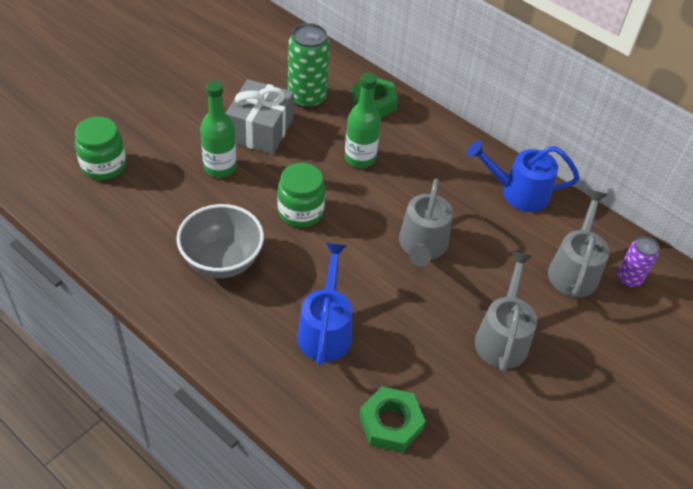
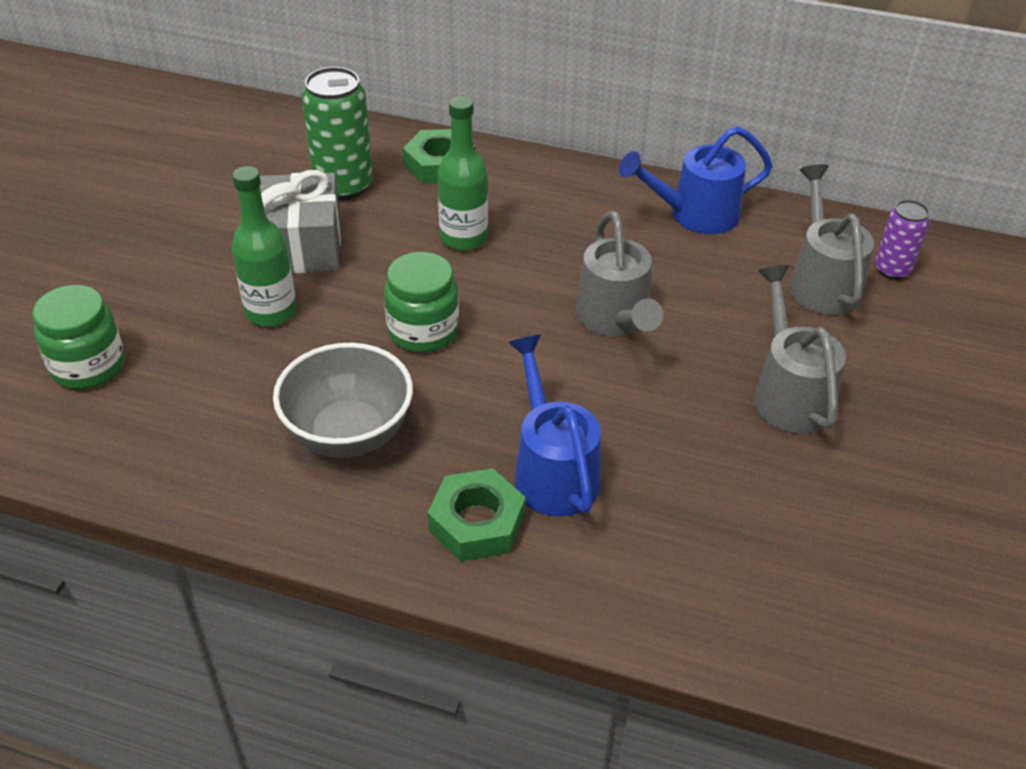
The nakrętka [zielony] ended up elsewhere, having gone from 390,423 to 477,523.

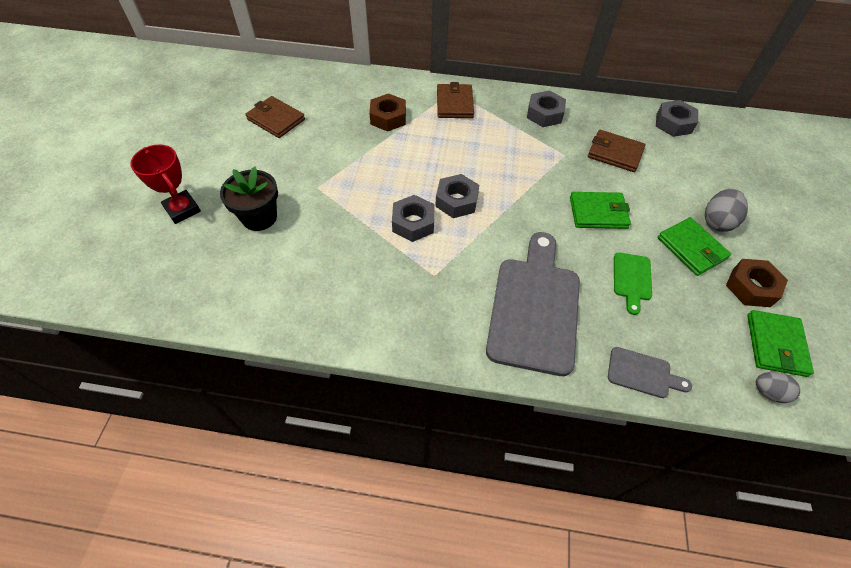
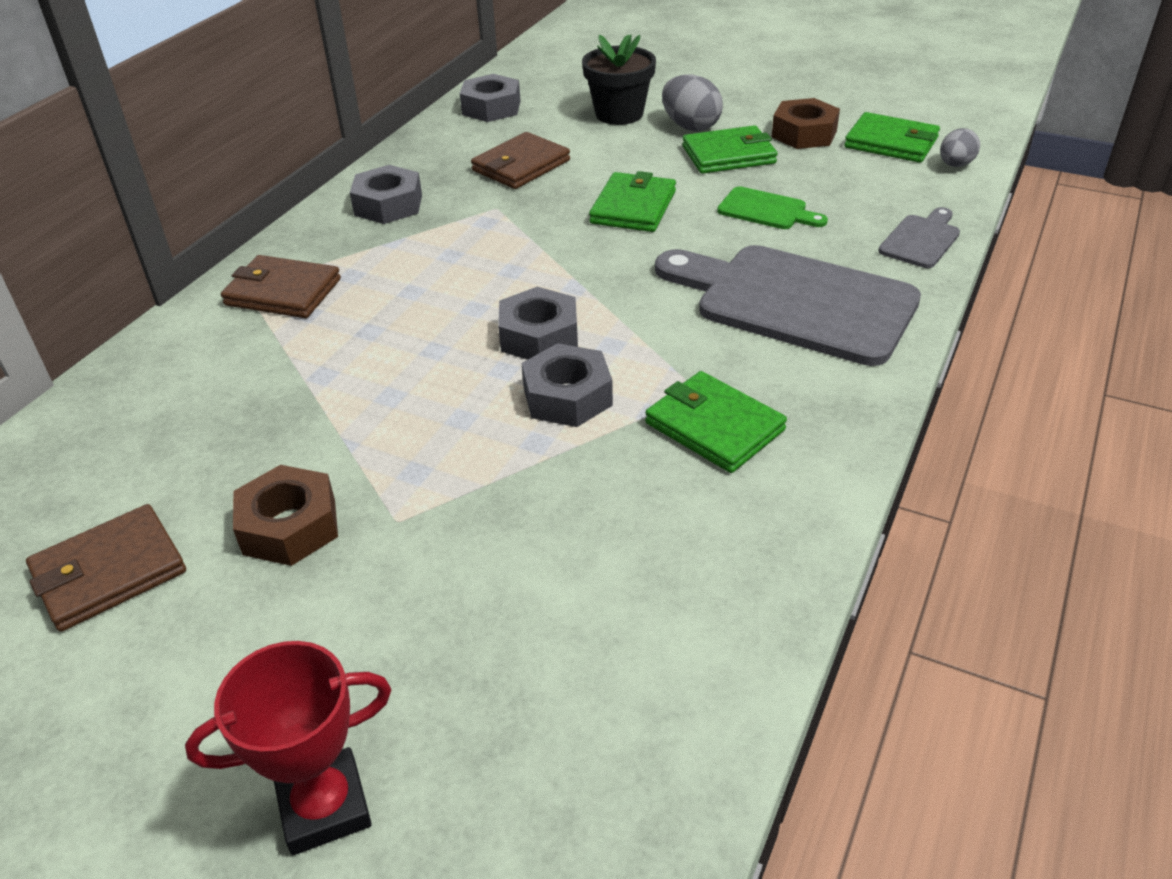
The doniczka [czarny] ended up elsewhere, having gone from 259,217 to 619,114. The nakrętka [brązowy] ended up elsewhere, having gone from 388,118 to 289,526. The second view gained the portfel [zielony] at 714,426.

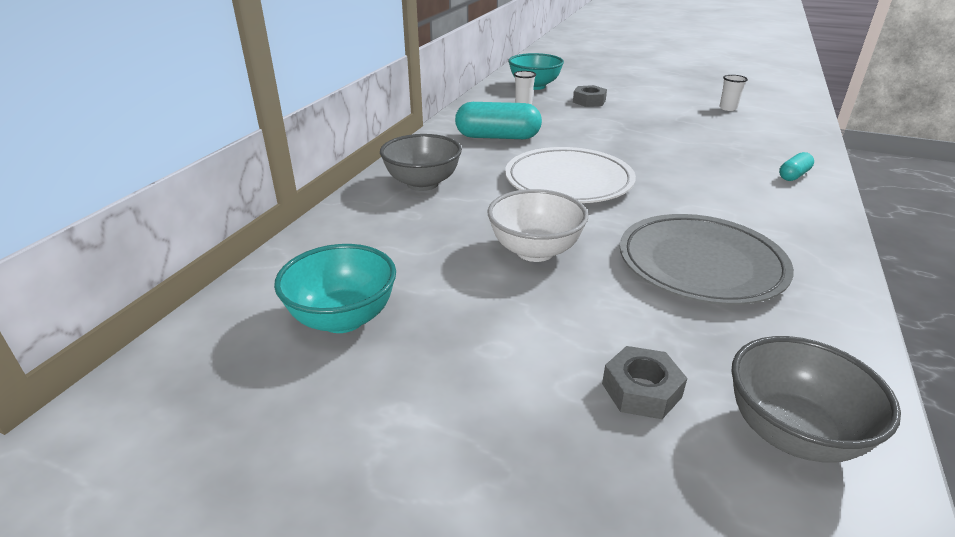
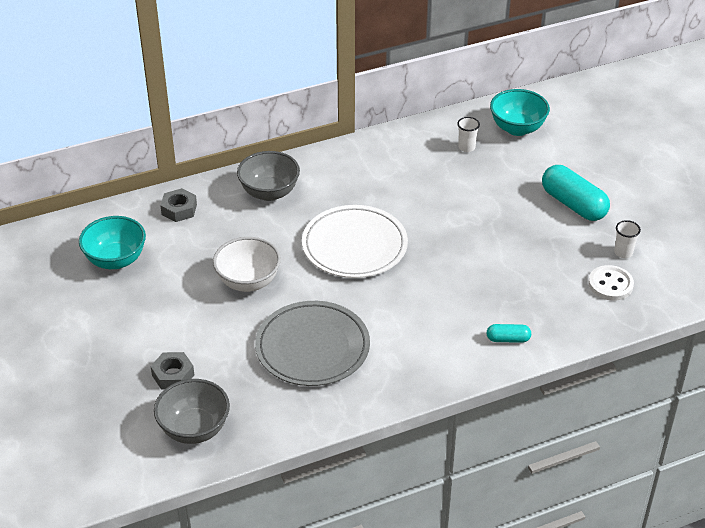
The kapsułka [turkusowy] ended up elsewhere, having gone from 497,137 to 573,204. The nakrętka [szary] ended up elsewhere, having gone from 589,101 to 179,209. The second view gained the guzik [biały] at 610,284.

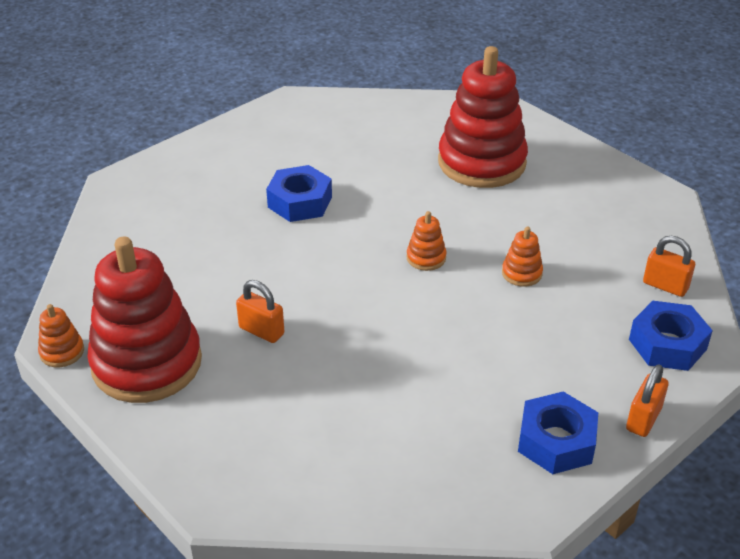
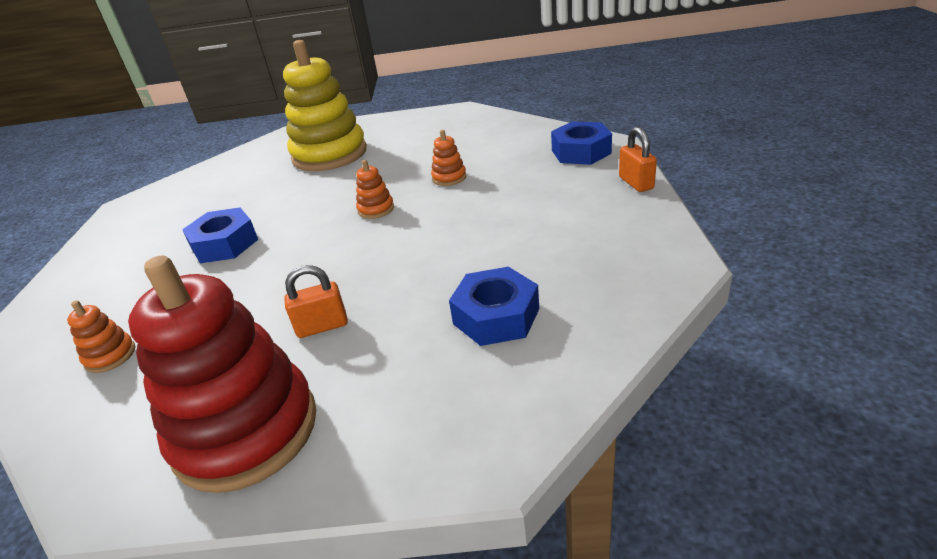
The zabawka nakładanka [pomarańczowy] ended up elsewhere, having gone from 62,352 to 110,356. What was the zabawka nakładanka [czerwony] at 481,162 turned into the zabawka nakładanka [żółty] at 330,154. The nakrętka [niebieski] ended up elsewhere, having gone from 556,441 to 496,316. The second view lost the kłódka [pomarańczowy] at 665,286.

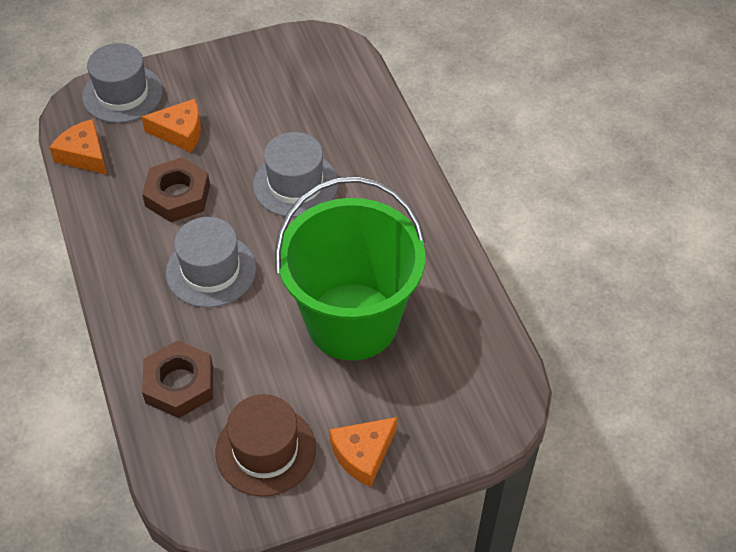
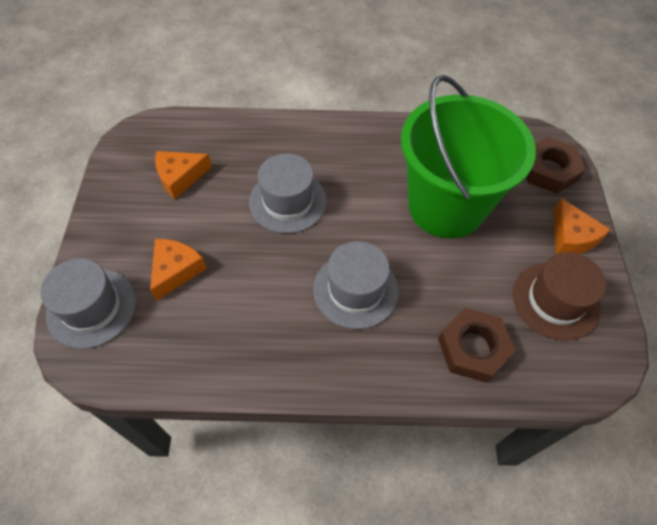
The ser [pomarańczowy] ended up elsewhere, having gone from 84,155 to 180,177. The nakrętka [brązowy] ended up elsewhere, having gone from 177,195 to 549,170.

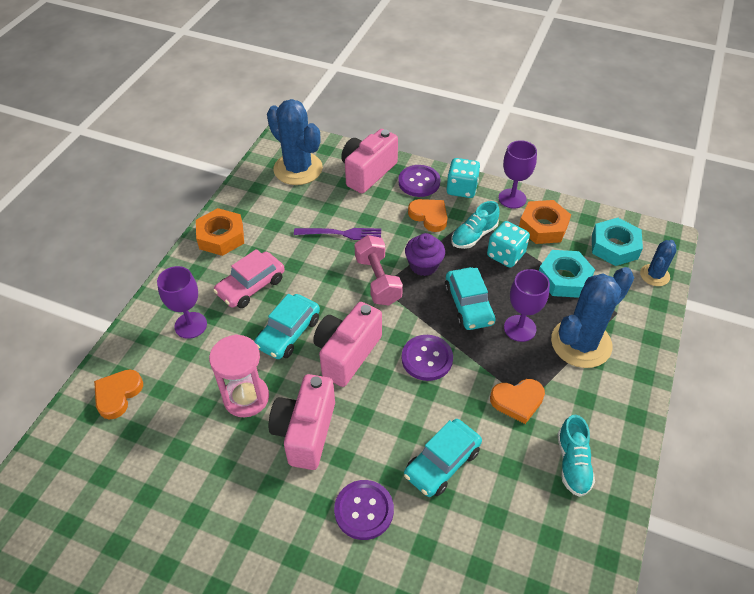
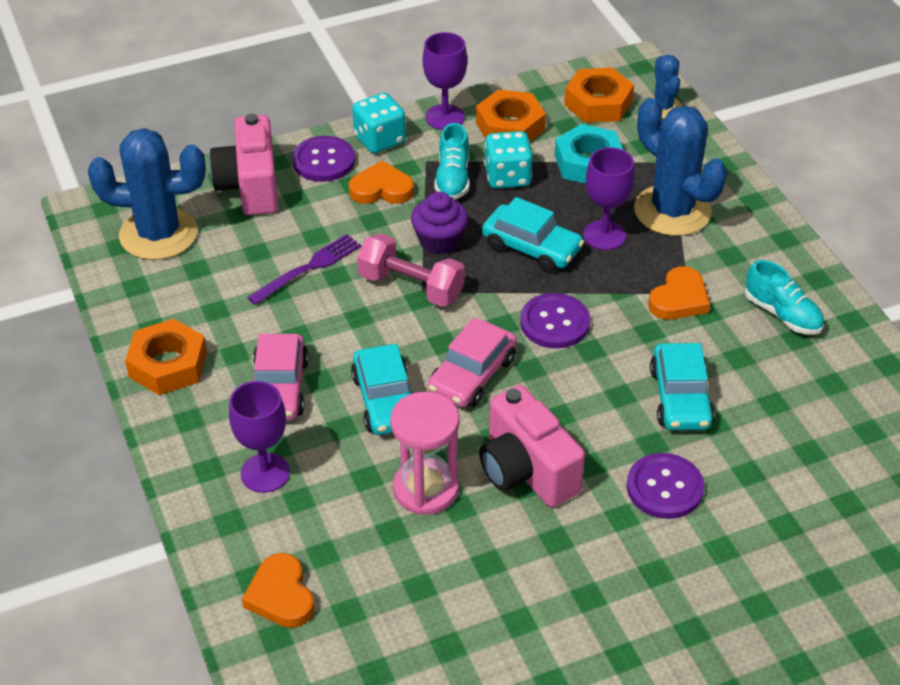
Where the aparat fotograficzny [różowy] stood at 347,353, the samochód [różowy] came to stand at 472,375. The kaktus [niebieski] at 581,343 ended up facing another way, 45 degrees counterclockwise from before. What was the nakrętka [turkusowy] at 614,246 turned into the nakrętka [pomarańczowy] at 598,103.

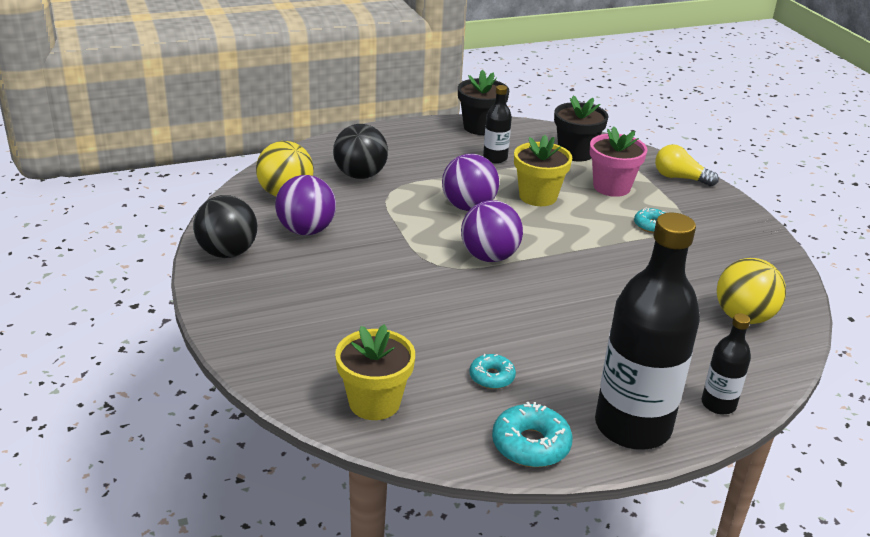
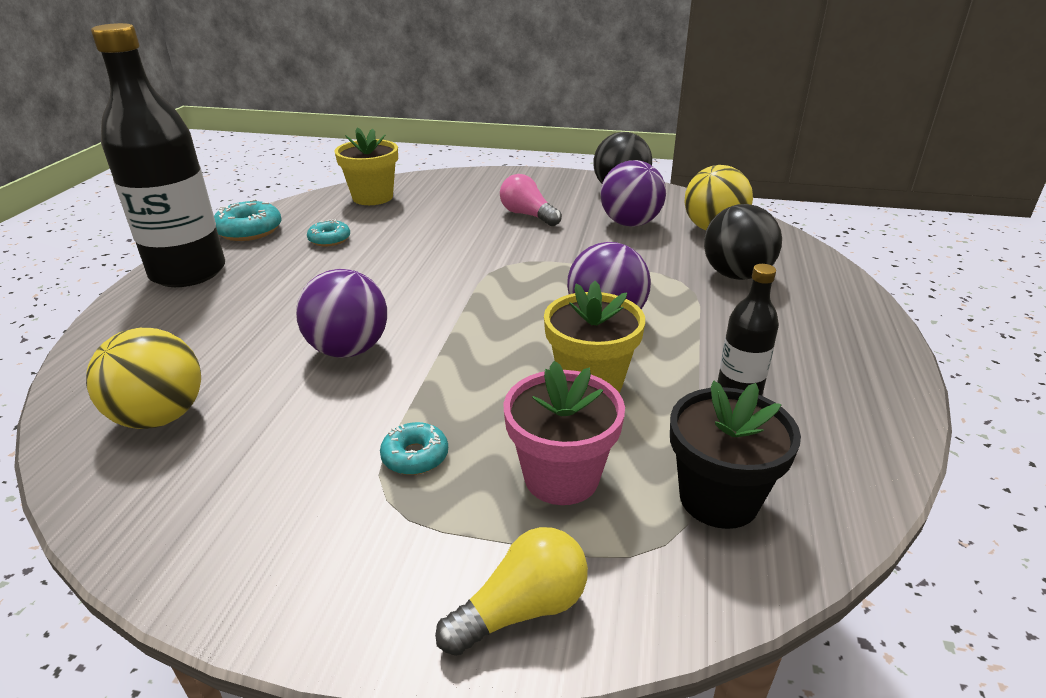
The second view lost the doniczka [czarny] at 480,127. The piłka [fioletowy] ended up elsewhere, having gone from 489,257 to 348,349. The second view lost the butelka [czarny] at 718,404. The second view gained the żarówka [różowy] at 528,215.

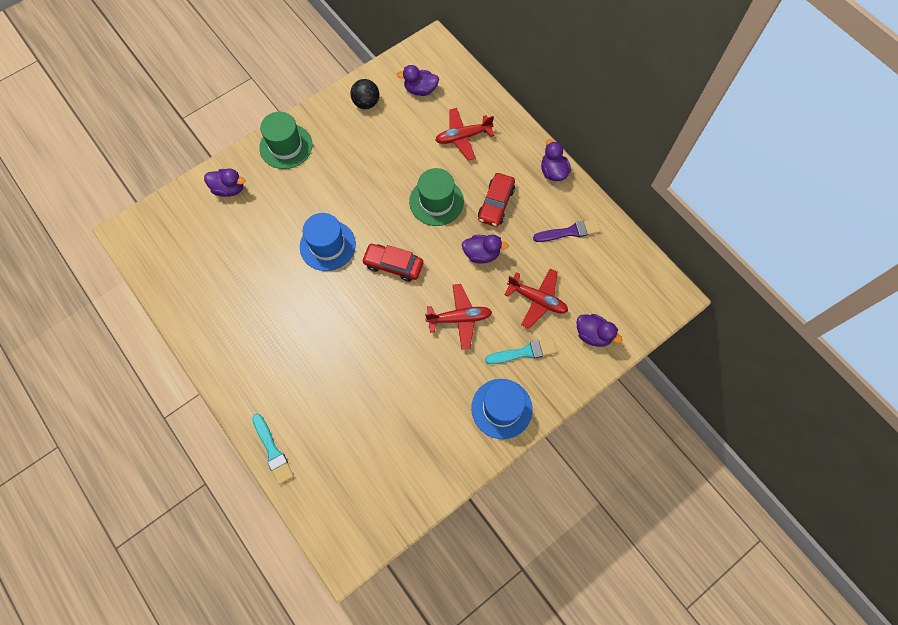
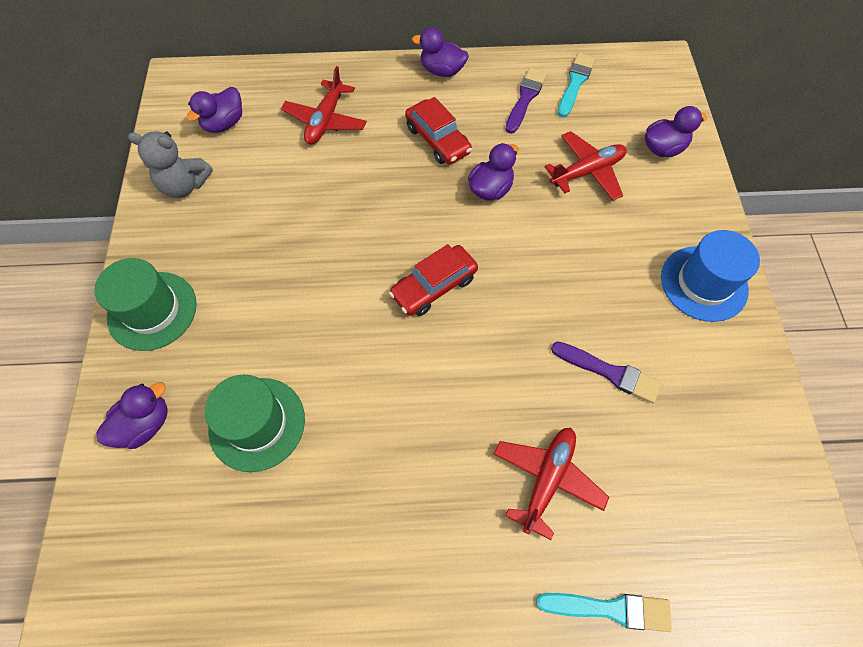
The second view lost the kapelusz [niebieski] at 327,245. Where the piłka [czarny] stood at 366,103, the miś [szary] came to stand at 184,185. The kapelusz [zielony] ended up elsewhere, having gone from 436,201 to 257,423. The samolot [czerwony] ended up elsewhere, having gone from 459,318 to 547,479. The pędzel [turkusowy] ended up elsewhere, having gone from 524,352 to 575,83. The second view gained the pędzel [fioletowy] at 609,372.

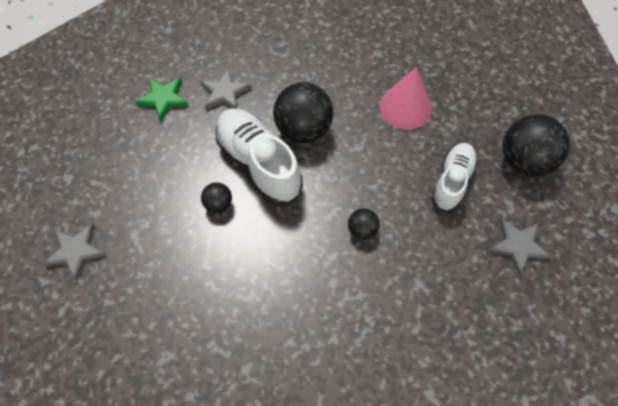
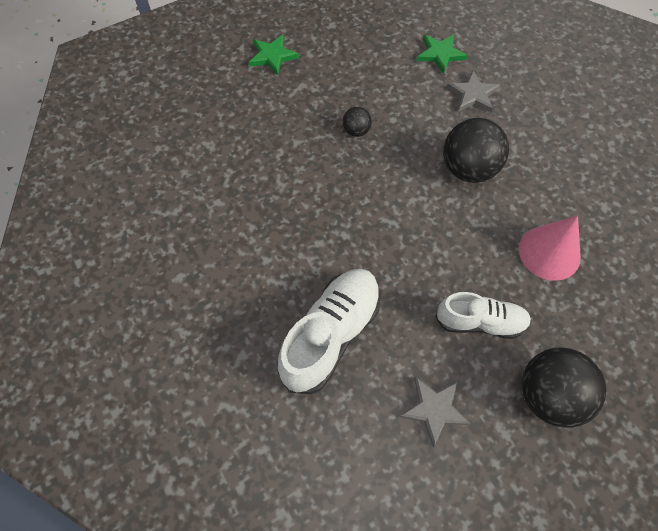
What was the gwiazda [szary] at 76,251 turned into the gwiazda [zielony] at 272,56. The but [biały] ended up elsewhere, having gone from 259,163 to 331,335. The second view lost the piłka [czarny] at 362,230.

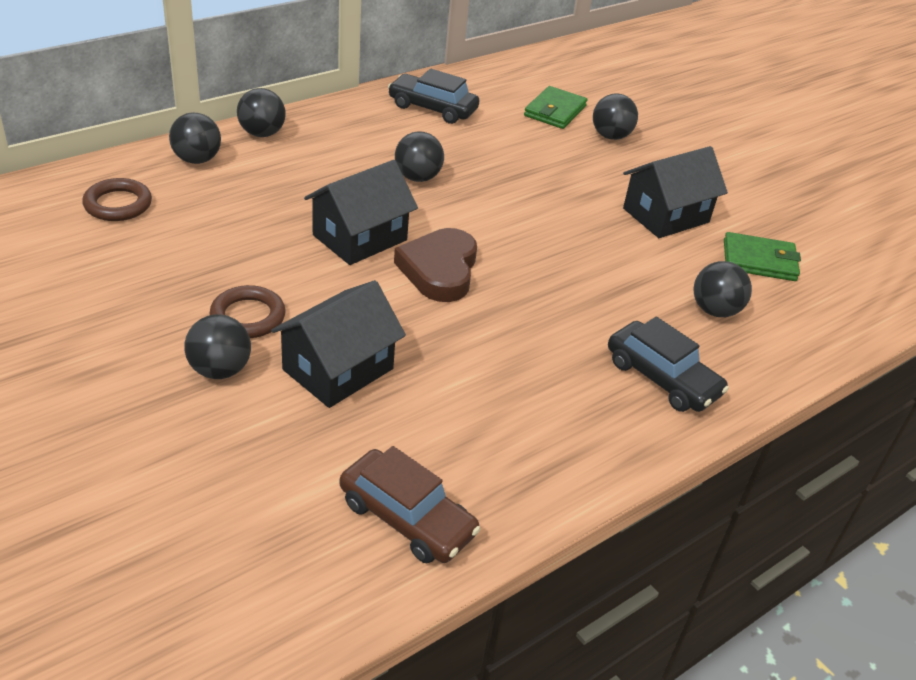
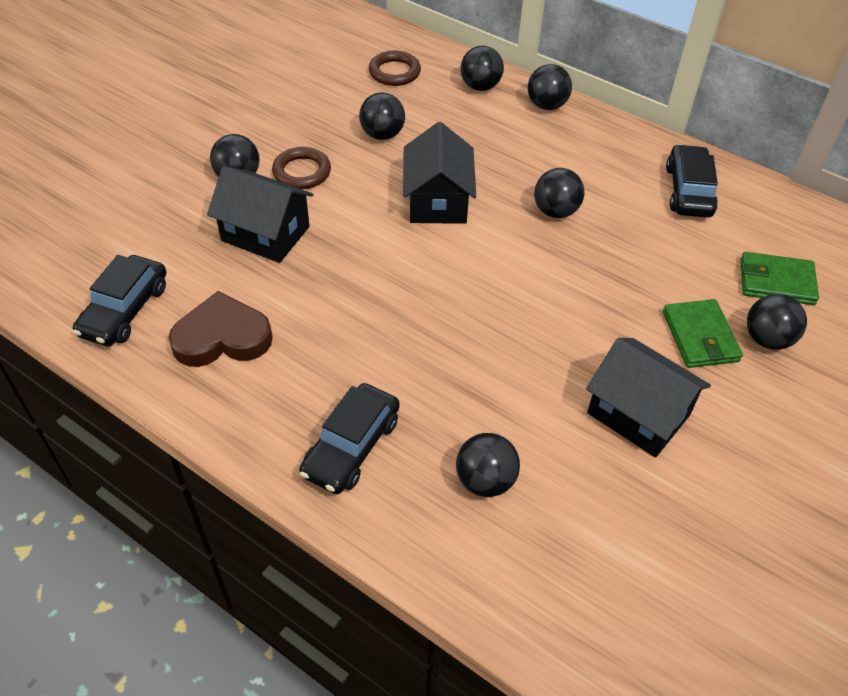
The domek [czarny] at 360,238 ended up facing another way, 60 degrees clockwise from before. What was the samochód [brązowy] at 407,518 turned into the samochód [czarny] at 124,310. The serce [brązowy] ended up elsewhere, having gone from 439,270 to 222,337. The portfel [zielony] ended up elsewhere, having gone from 759,261 to 700,337. The second view gained the piłka [czarny] at 382,134.

